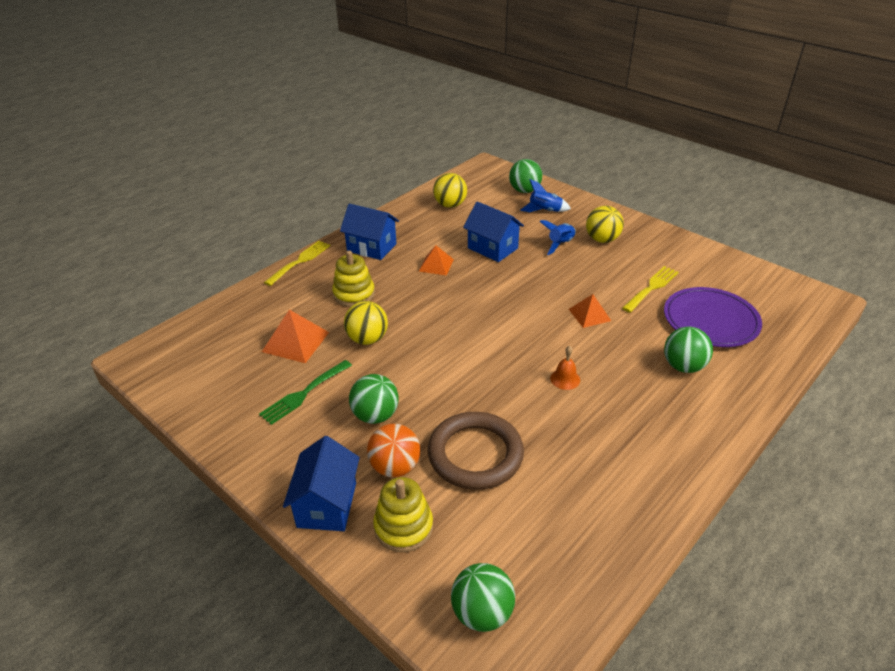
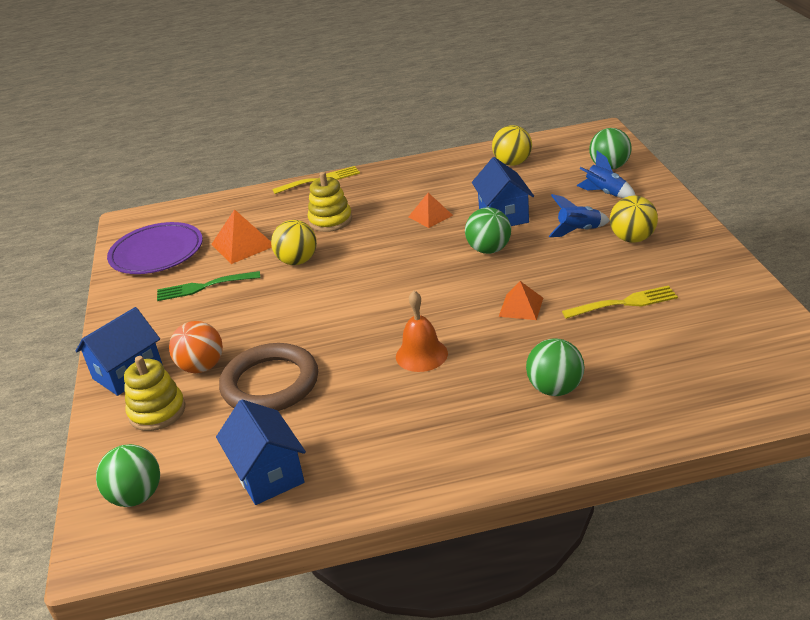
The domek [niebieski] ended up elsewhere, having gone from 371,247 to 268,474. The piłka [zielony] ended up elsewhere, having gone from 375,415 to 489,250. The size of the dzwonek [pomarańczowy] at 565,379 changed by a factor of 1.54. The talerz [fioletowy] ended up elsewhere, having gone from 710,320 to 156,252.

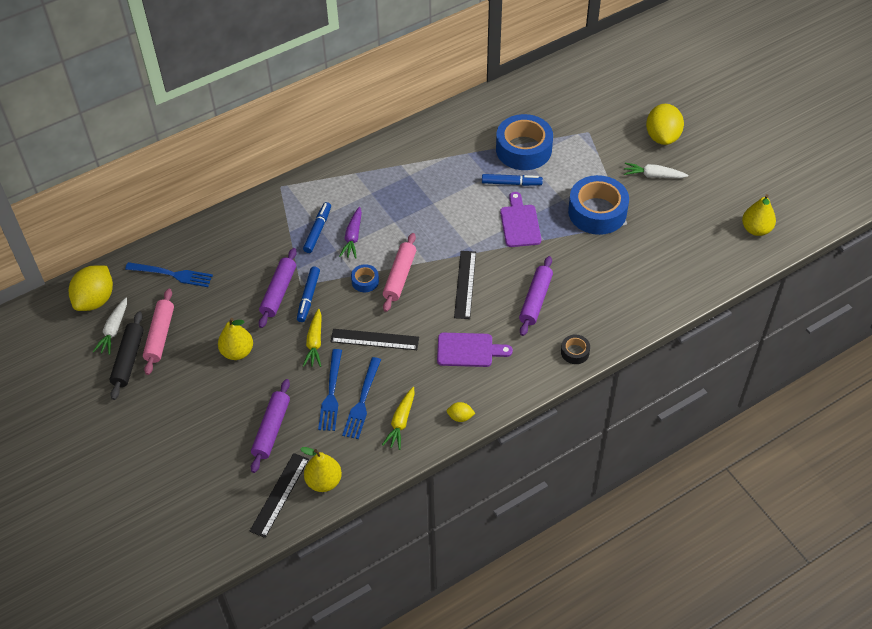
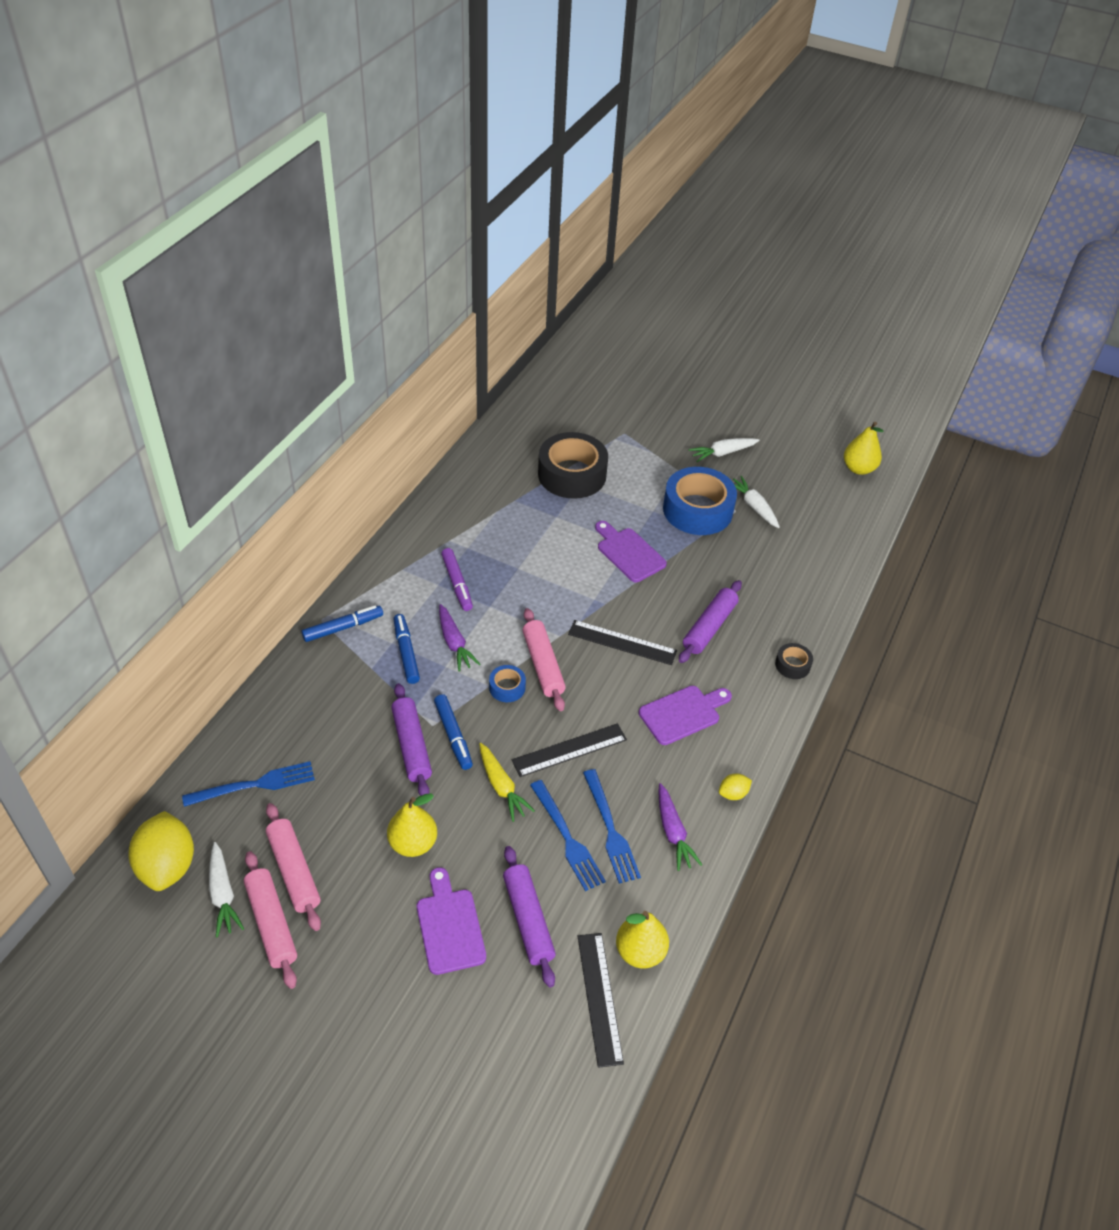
What was the wałek do ciasta [czarny] at 129,359 turned into the wałek do ciasta [różowy] at 272,923. What was the marchewka [żółty] at 401,422 turned into the marchewka [fioletowy] at 673,832. The linijka [czarny] at 465,284 ended up facing another way, 45 degrees counterclockwise from before. The flamaster [niebieski] ended up elsewhere, having gone from 511,183 to 343,627. What was the taśma klejąca [niebieski] at 523,149 turned into the taśma klejąca [czarny] at 572,474. The wałek do ciasta [fioletowy] at 536,300 ended up facing another way, 45 degrees clockwise from before. The second view lost the cytryna [żółty] at 662,137. The second view gained the deska do krojenia [fioletowy] at 449,926. The second view gained the flamaster [fioletowy] at 457,583. The second view gained the marchewka [biały] at 753,506.

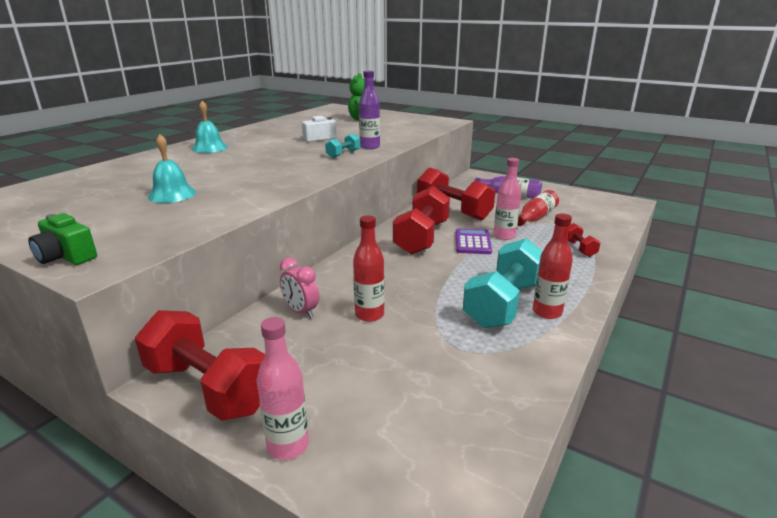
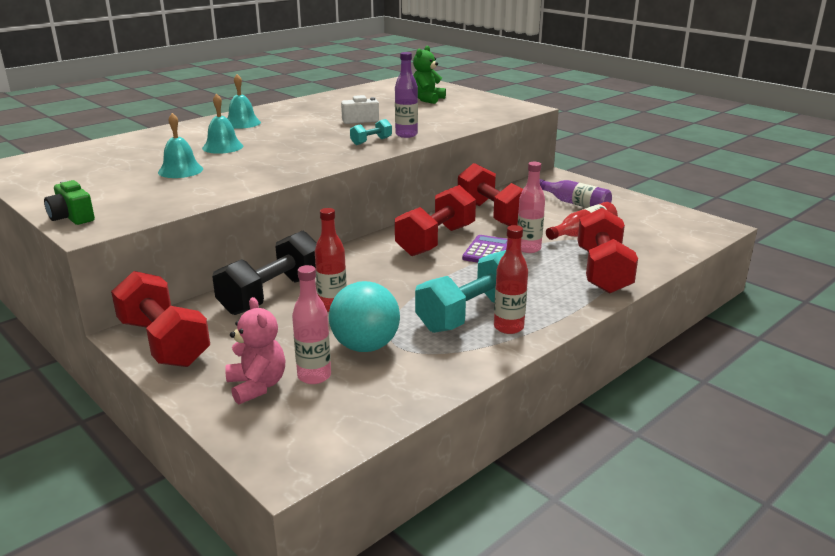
The butelka [różowy] ended up elsewhere, having gone from 288,446 to 314,376. Where the budzik [różowy] stood at 301,311, the hantel [czarny] came to stand at 272,295. The size of the hantel [czerwony] at 579,248 changed by a factor of 2.17. The second view gained the dzwonek [turkusowy] at 222,147. The second view gained the miś [różowy] at 257,386. The second view gained the piłka [turkusowy] at 365,346.

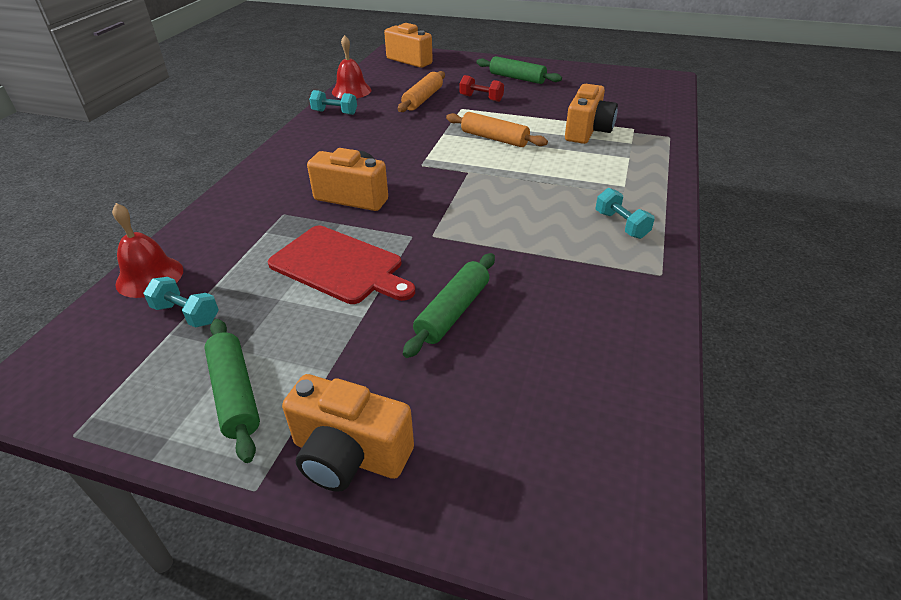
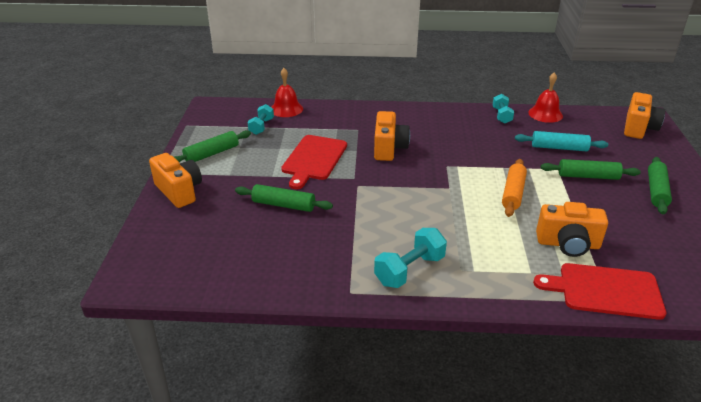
The aparat fotograficzny [pomarańczowy] at 349,455 ended up facing another way, 135 degrees clockwise from before. What was the wałek do ciasta [pomarańczowy] at 422,99 turned into the wałek do ciasta [turkusowy] at 559,148. Where the hantel [czerwony] stood at 481,98, the wałek do ciasta [zielony] came to stand at 588,176. The size of the hantel [turkusowy] at 621,225 changed by a factor of 1.53. The second view gained the deska do krojenia [czerwony] at 605,291.

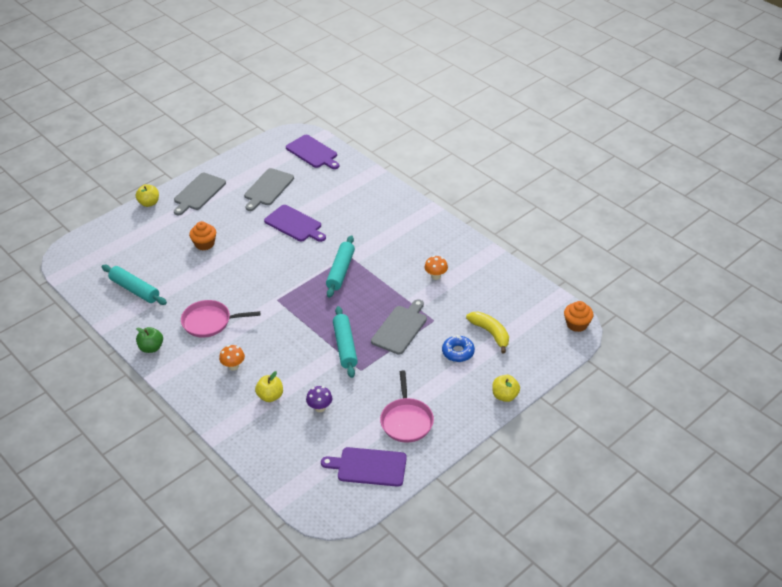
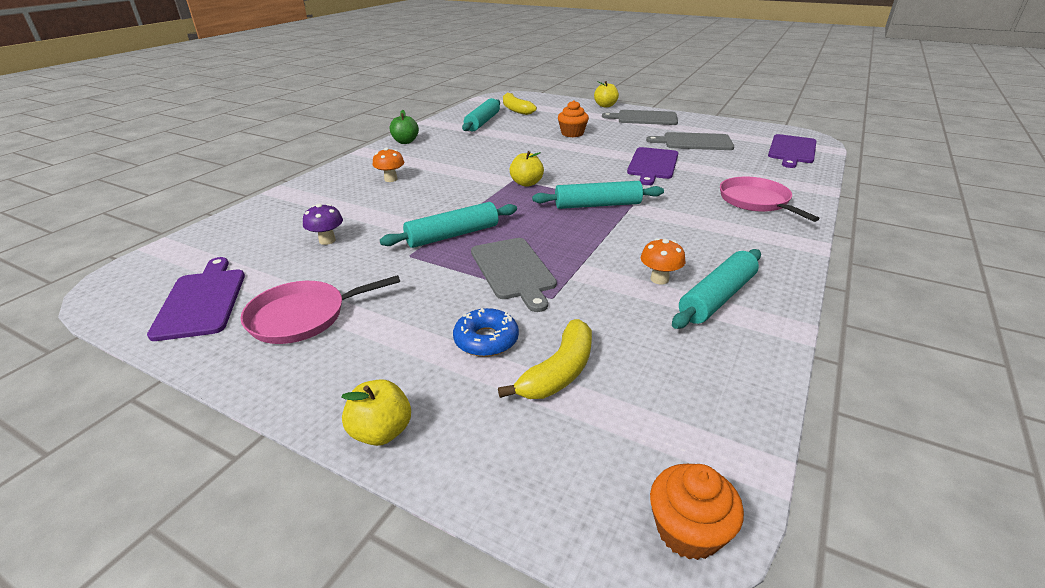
The patelnia [różowy] ended up elsewhere, having gone from 209,322 to 756,201. The jabłko [żółty] ended up elsewhere, having gone from 270,396 to 526,183. The deska do krojenia [szary] at 400,328 ended up facing another way, 60 degrees clockwise from before. The second view gained the banan [żółty] at 516,110. The second view gained the wałek do ciasta [turkusowy] at 717,298.

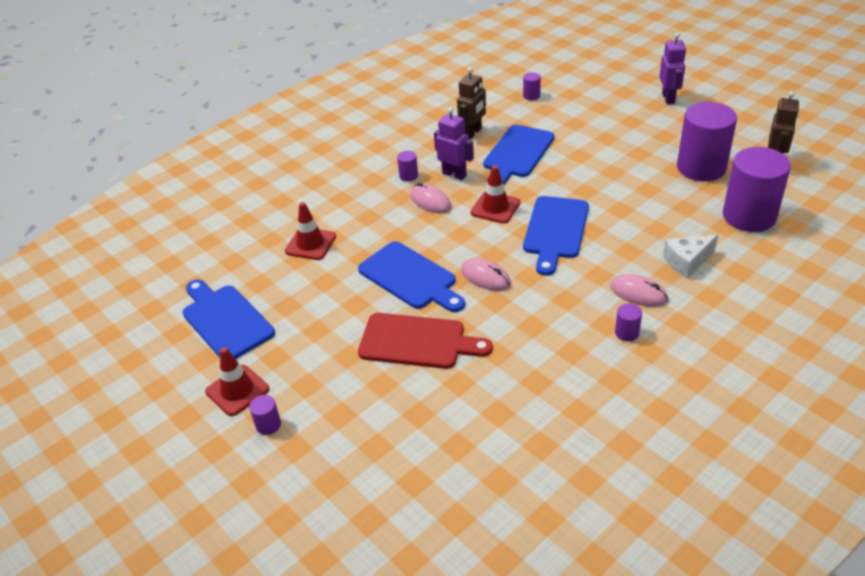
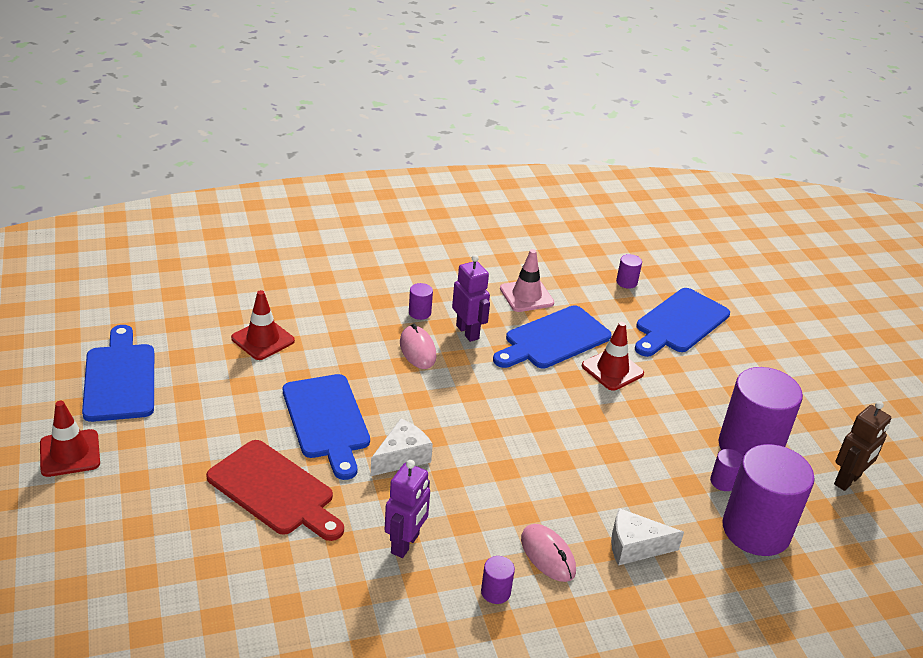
The walec [fioletowy] ended up elsewhere, having gone from 268,425 to 723,482. Where the robot [brązowy] stood at 472,133, the pachołek [różowy] came to stand at 526,296. Where the myszka [różowy] stood at 485,277, the ser [biały] came to stand at 402,457. The pachołek [czerwony] ended up elsewhere, having gone from 495,208 to 612,370. The deska do krojenia [niebieski] ended up elsewhere, having gone from 555,231 to 680,323. The robot [fioletowy] ended up elsewhere, having gone from 668,98 to 405,544.

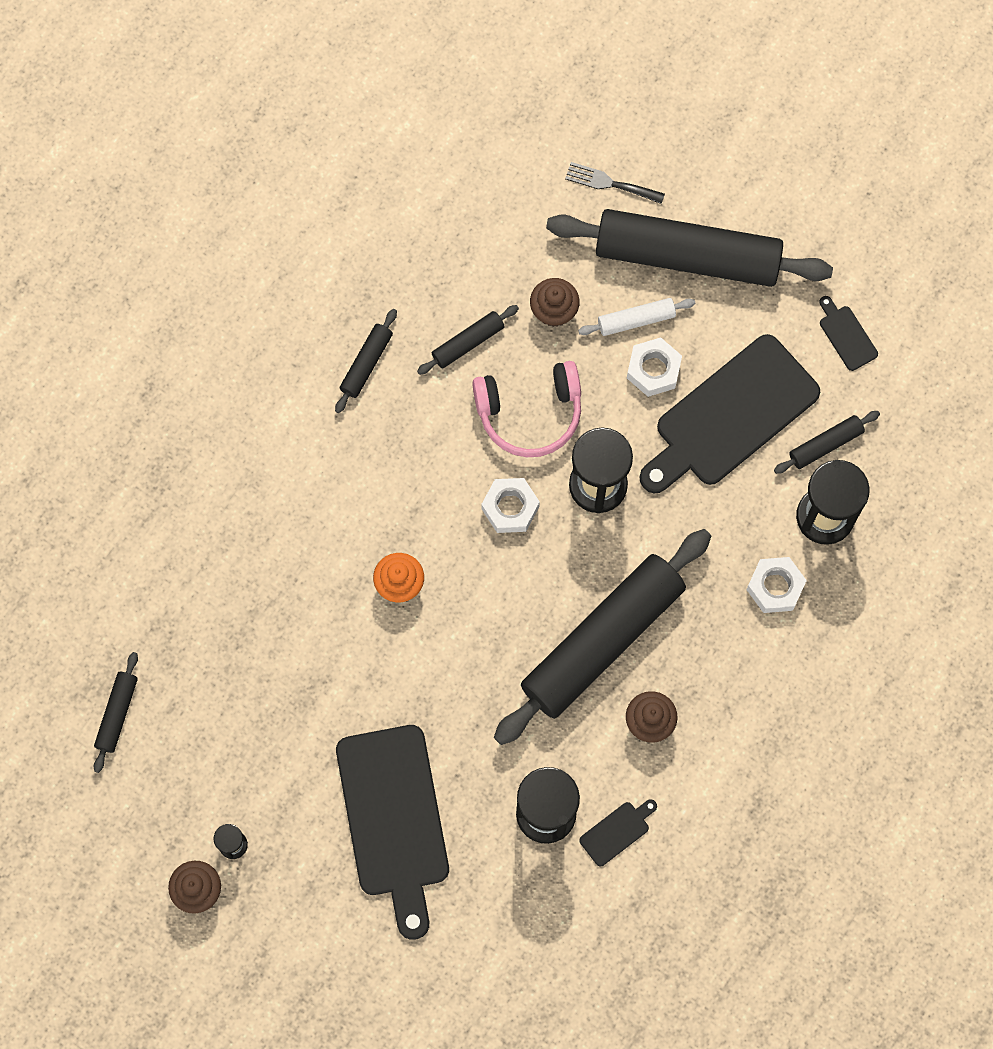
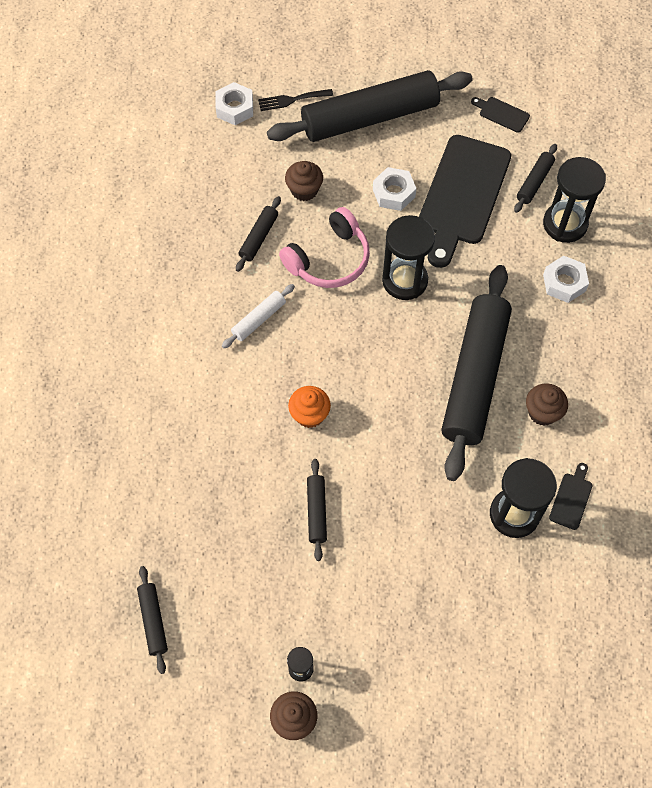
The wałek do ciasta [czarny] ended up elsewhere, having gone from 366,363 to 316,511. The second view lost the deska do krojenia [czarny] at 394,819. The nakrętka [biały] ended up elsewhere, having gone from 510,508 to 235,108. The wałek do ciasta [biały] ended up elsewhere, having gone from 636,320 to 259,319.

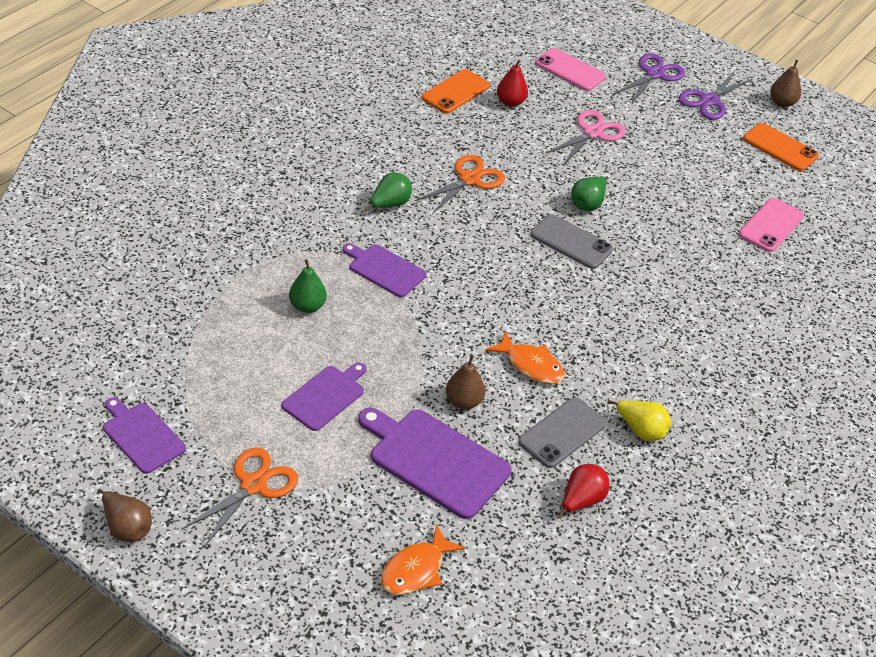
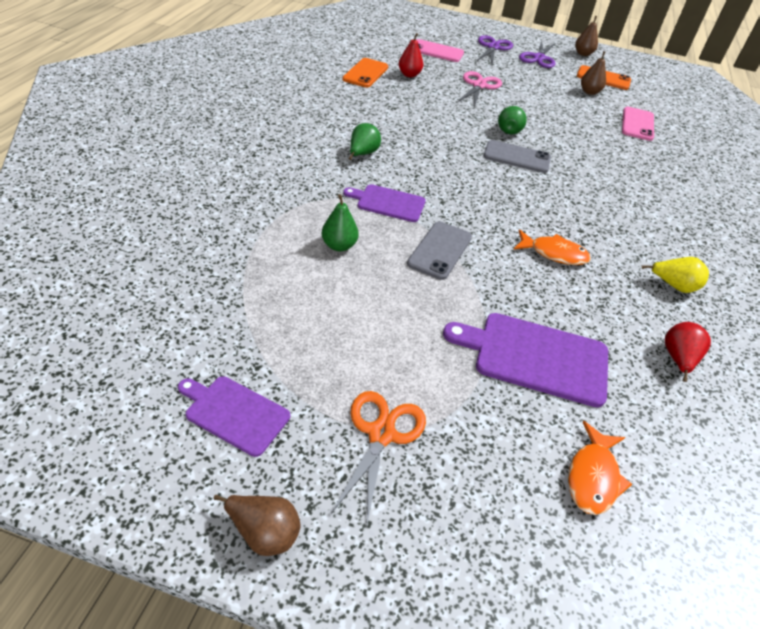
The second view lost the deska do krojenia [fioletowy] at 325,396. The second view lost the nożyczki [pomarańczowy] at 469,179. The gruszka [brązowy] ended up elsewhere, having gone from 463,401 to 589,92. The telefon [szary] ended up elsewhere, having gone from 562,433 to 440,250.

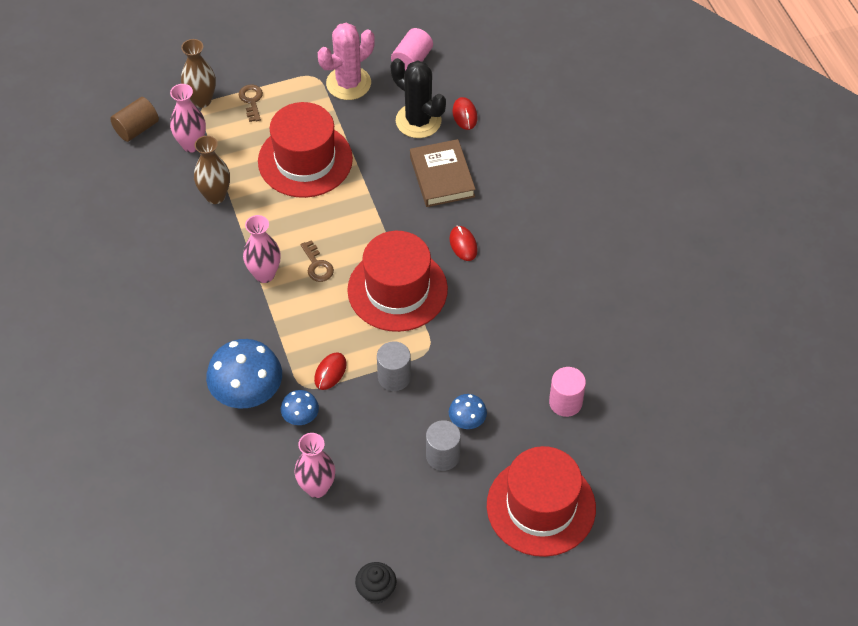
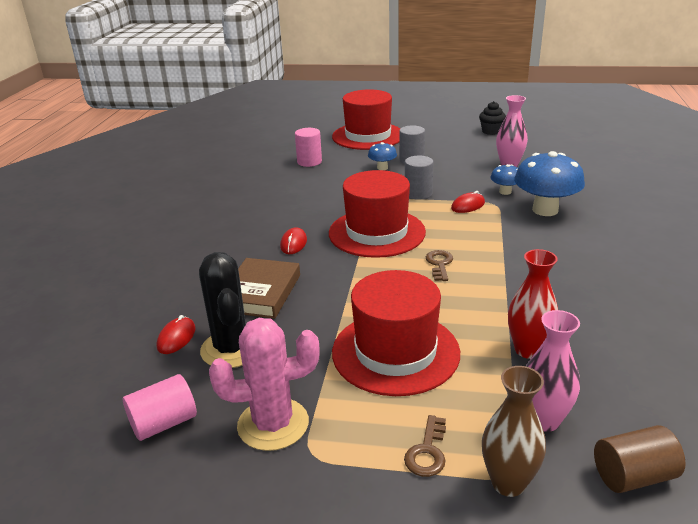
What was the wazon [brązowy] at 215,196 turned into the wazon [czerwony] at 528,350. The second view lost the wazon [różowy] at 264,274.

